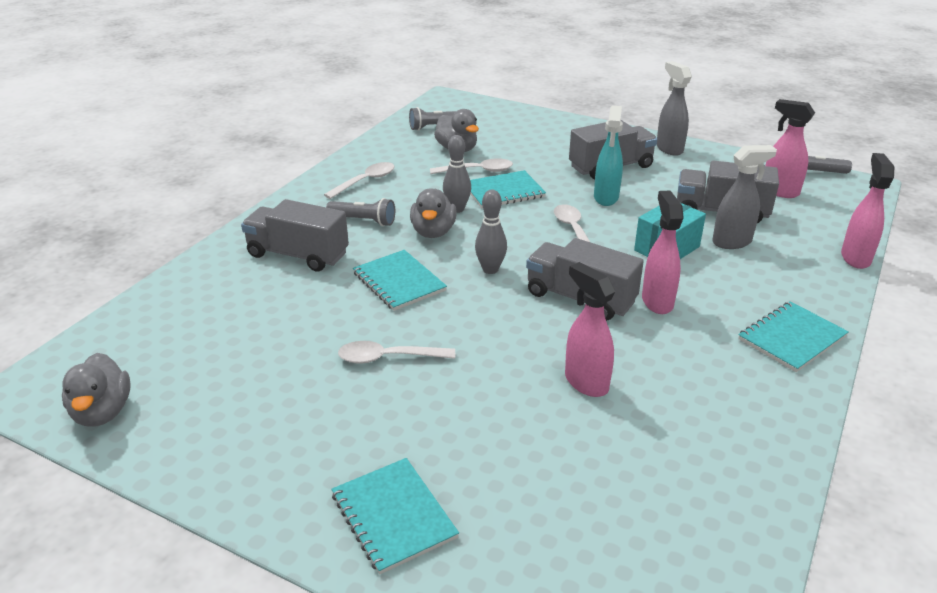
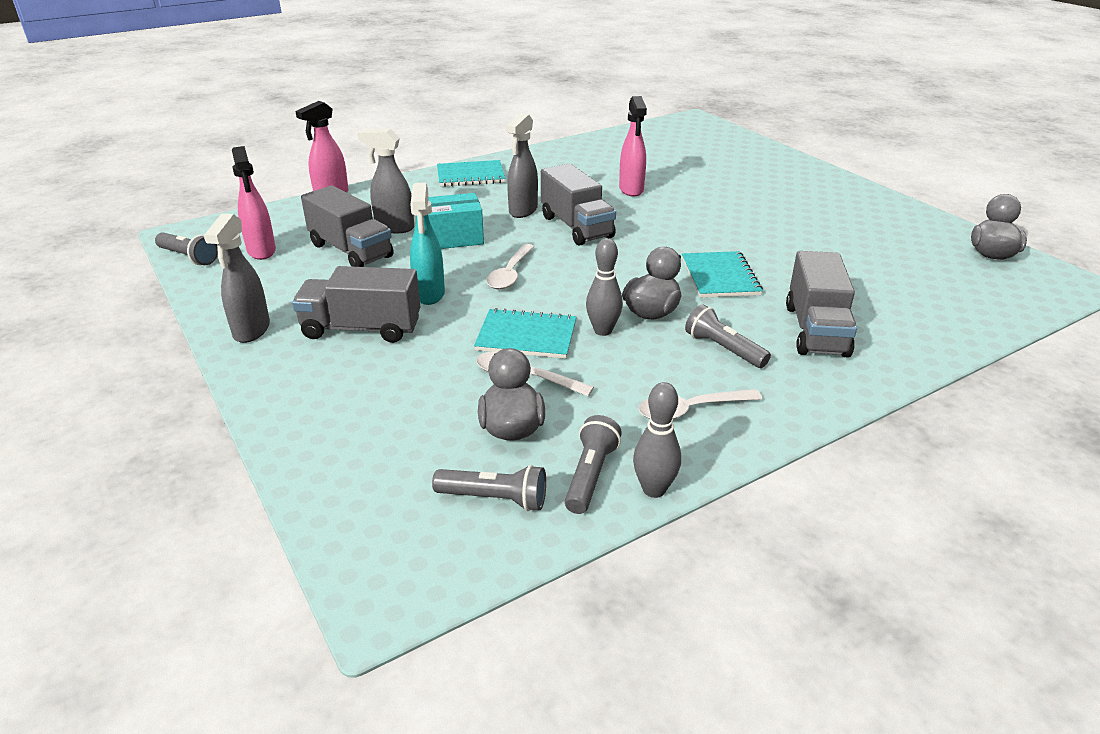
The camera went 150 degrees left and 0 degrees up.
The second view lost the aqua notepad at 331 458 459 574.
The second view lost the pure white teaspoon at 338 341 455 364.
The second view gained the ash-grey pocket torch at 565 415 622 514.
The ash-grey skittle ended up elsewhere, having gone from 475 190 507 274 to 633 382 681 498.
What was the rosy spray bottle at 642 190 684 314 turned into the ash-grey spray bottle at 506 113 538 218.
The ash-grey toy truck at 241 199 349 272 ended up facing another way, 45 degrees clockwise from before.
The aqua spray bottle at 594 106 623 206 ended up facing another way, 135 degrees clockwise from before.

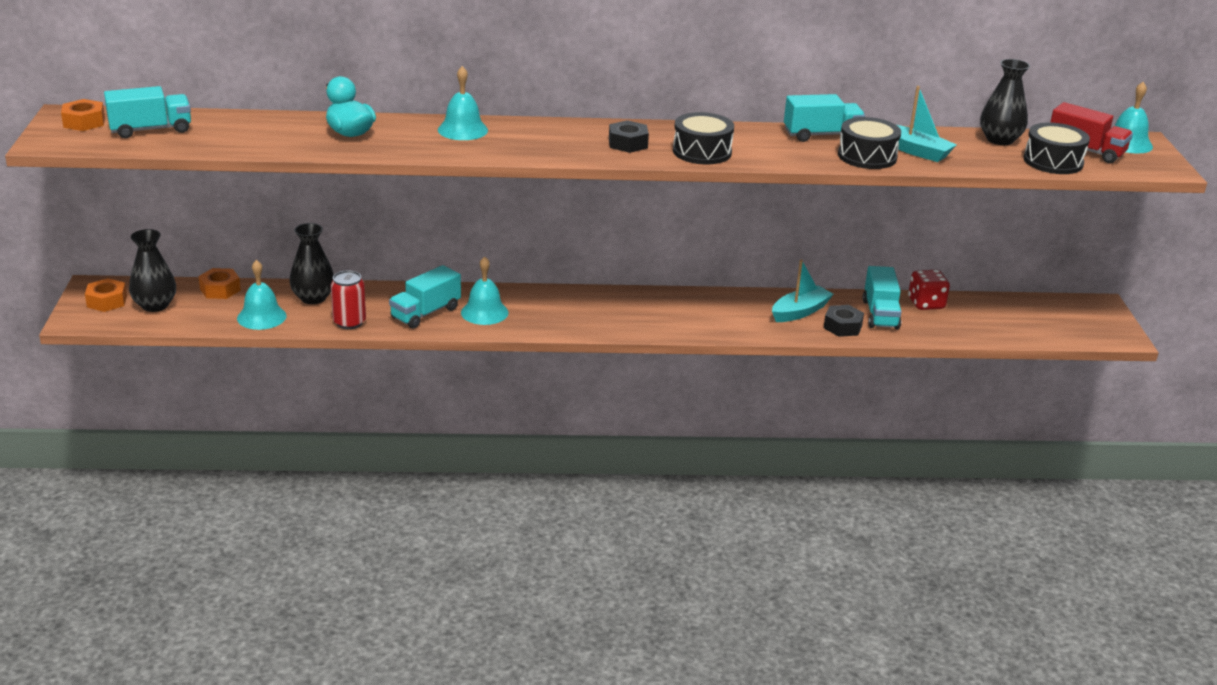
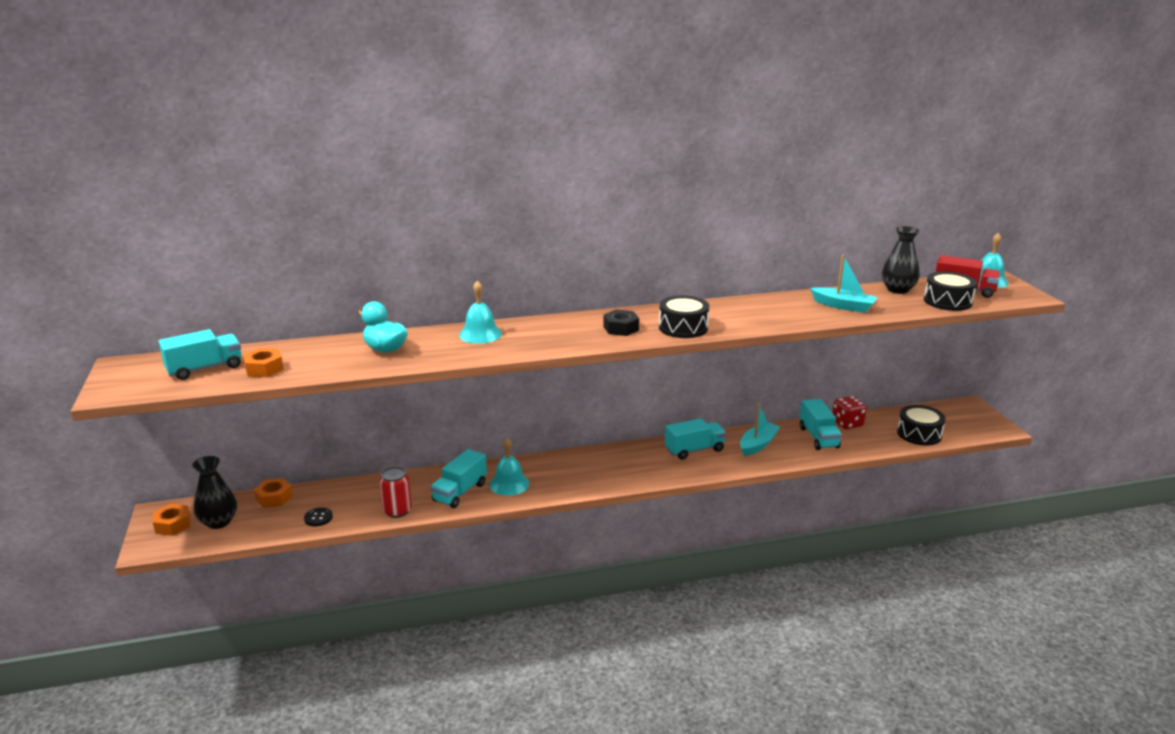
The camera went 10 degrees left and 5 degrees down.
The second view lost the jet-black vase at 289 223 334 304.
The second view lost the jet-black hex nut at 824 305 864 337.
The orange hex nut ended up elsewhere, having gone from 61 99 105 131 to 243 348 284 377.
The aqua toy truck ended up elsewhere, having gone from 784 94 865 142 to 665 418 726 460.
The jet-black snare drum ended up elsewhere, having gone from 838 117 901 169 to 897 405 946 445.
Where the aqua school bell stood at 237 260 286 330, the jet-black shirt button came to stand at 304 507 333 526.

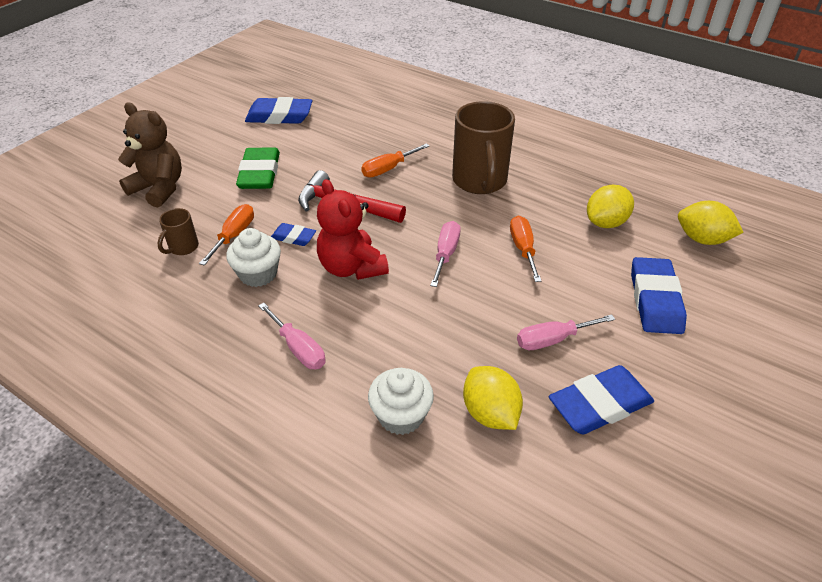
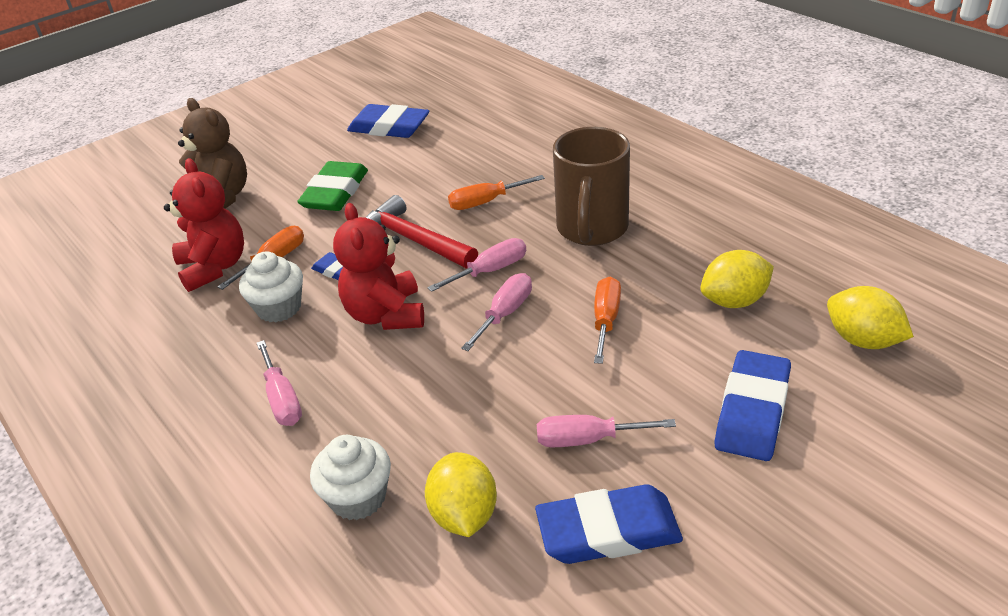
The camera went 20 degrees right and 5 degrees down.
The second view gained the rosy hand screwdriver at 427 238 526 292.
Where the dark brown coffee mug stood at 157 208 199 255, the scarlet teddy bear came to stand at 164 158 244 292.

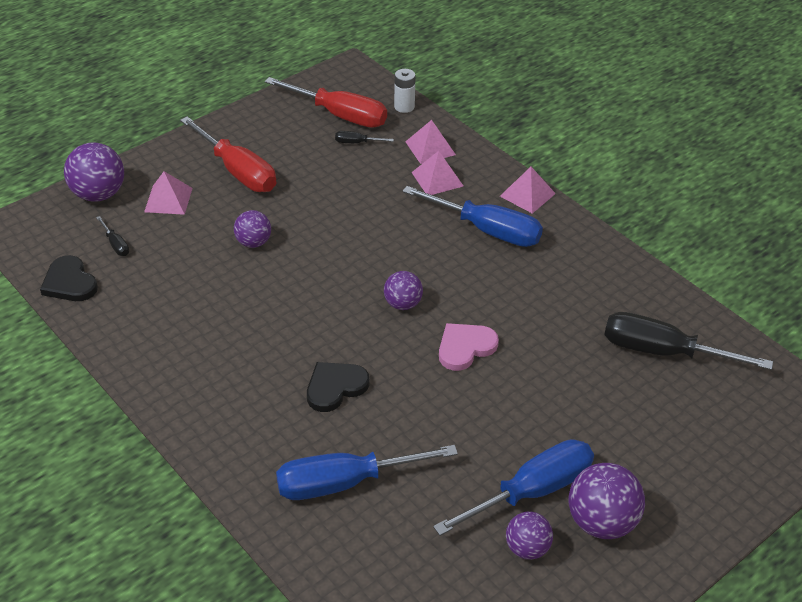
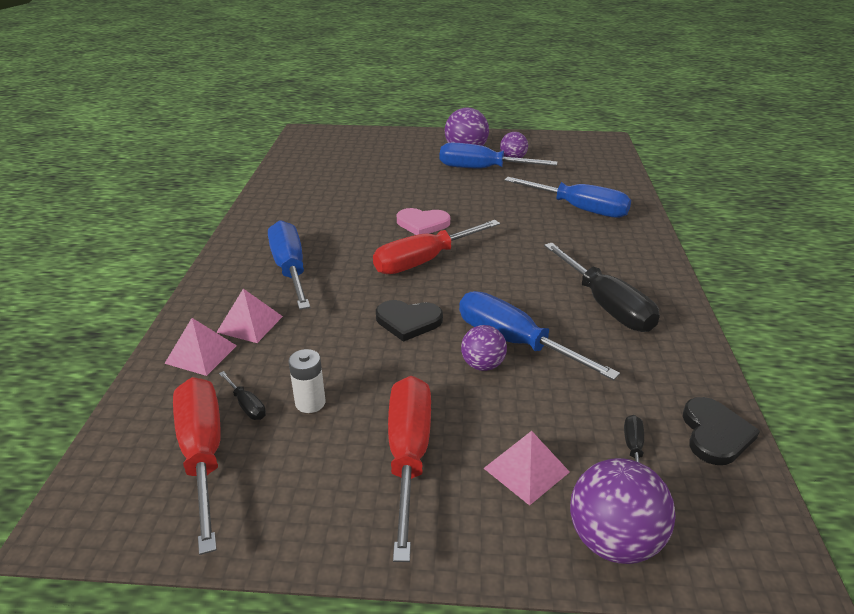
The camera went 135 degrees left and 10 degrees down.
The second view lost the rosy solid pyramid at 500 167 556 214.
The second view gained the blue hand screwdriver at 459 291 620 380.
The jet-black love heart ended up elsewhere, having gone from 307 362 370 412 to 376 300 443 342.
The pure white AA battery ended up elsewhere, having gone from 394 69 416 113 to 289 349 325 413.
The jet-black hand screwdriver ended up elsewhere, having gone from 604 312 773 370 to 544 243 660 332.
Where the purple ball stood at 384 271 423 310, the scarlet hand screwdriver came to stand at 373 220 500 274.

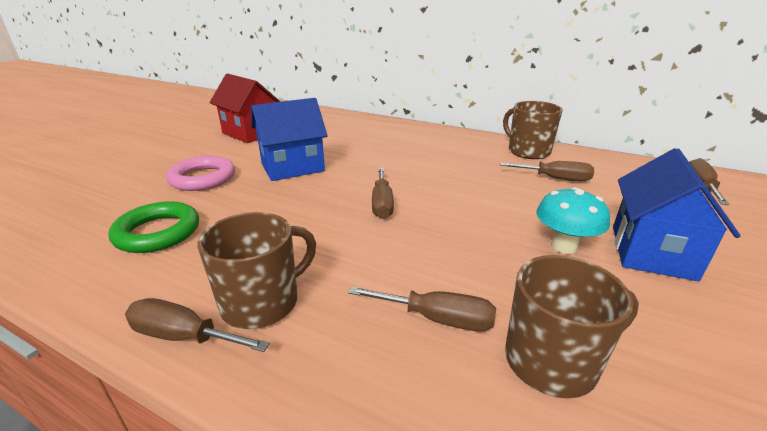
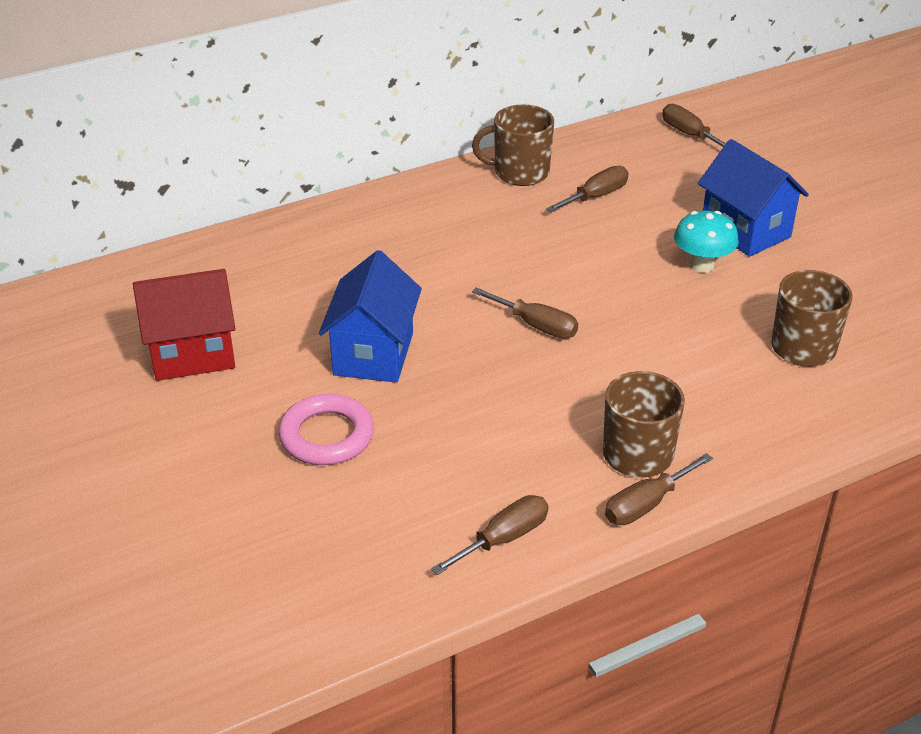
The camera went 55 degrees left and 10 degrees up.
The second view lost the green torus at 108 201 199 253.
The dark brown hand screwdriver ended up elsewhere, having gone from 348 286 496 332 to 431 495 548 575.

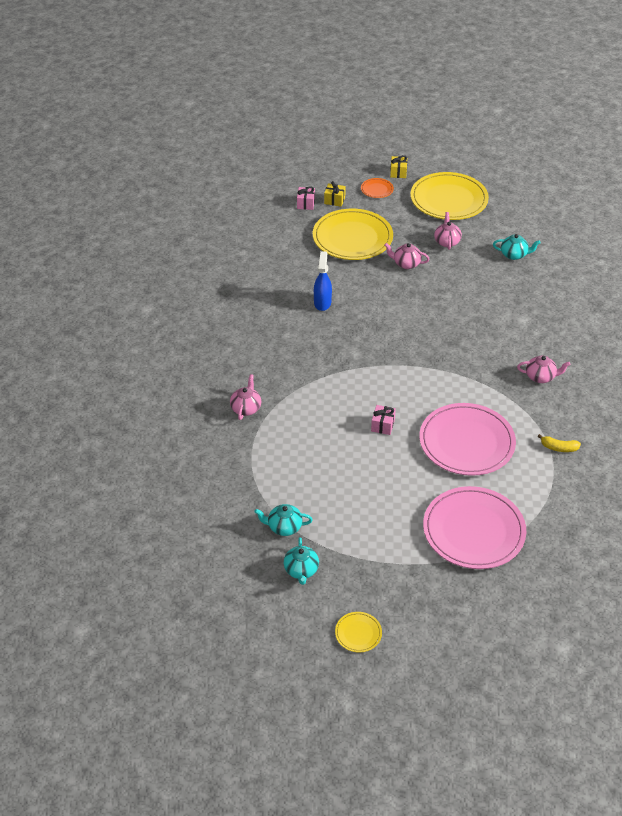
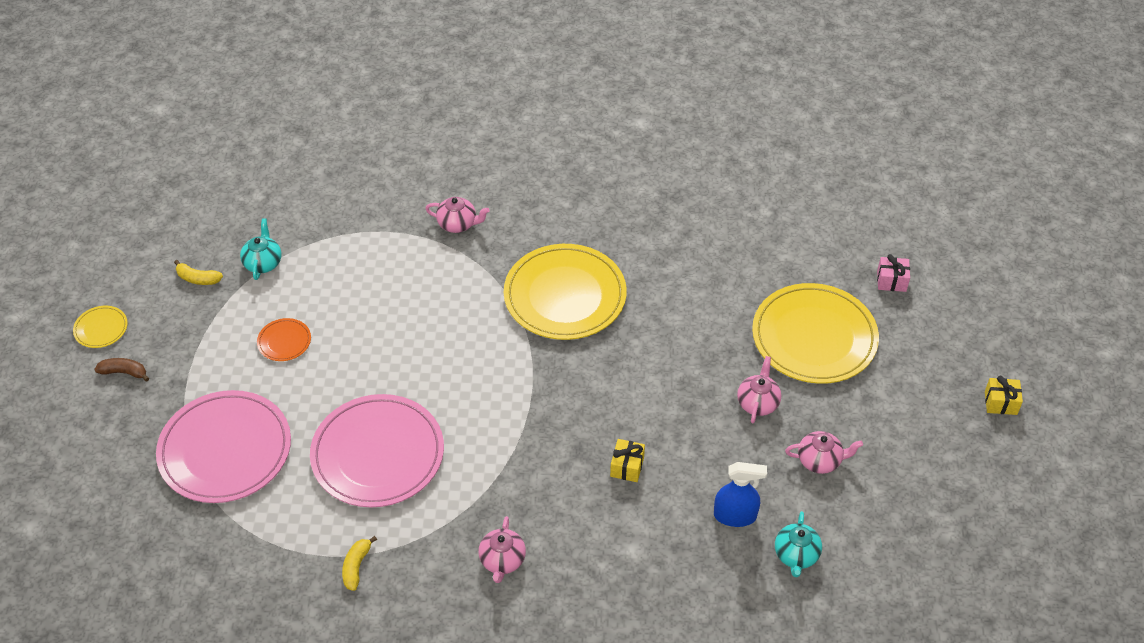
The camera went 90 degrees right and 5 degrees up.
The second view lost the rosy present at 371 405 396 435.
The second view gained the dark brown toy banana at 94 358 149 382.
The blue spray bottle ended up elsewhere, having gone from 314 251 332 311 to 714 462 767 527.
The bright yellow present ended up elsewhere, having gone from 324 181 346 207 to 610 439 645 482.
The orange flat dish ended up elsewhere, having gone from 361 178 394 198 to 257 318 311 361.
The bright yellow flat dish ended up elsewhere, having gone from 410 172 489 220 to 504 244 627 340.
Where the aqua teapot stood at 284 537 319 585, the bright yellow toy banana came to stand at 174 260 223 285.

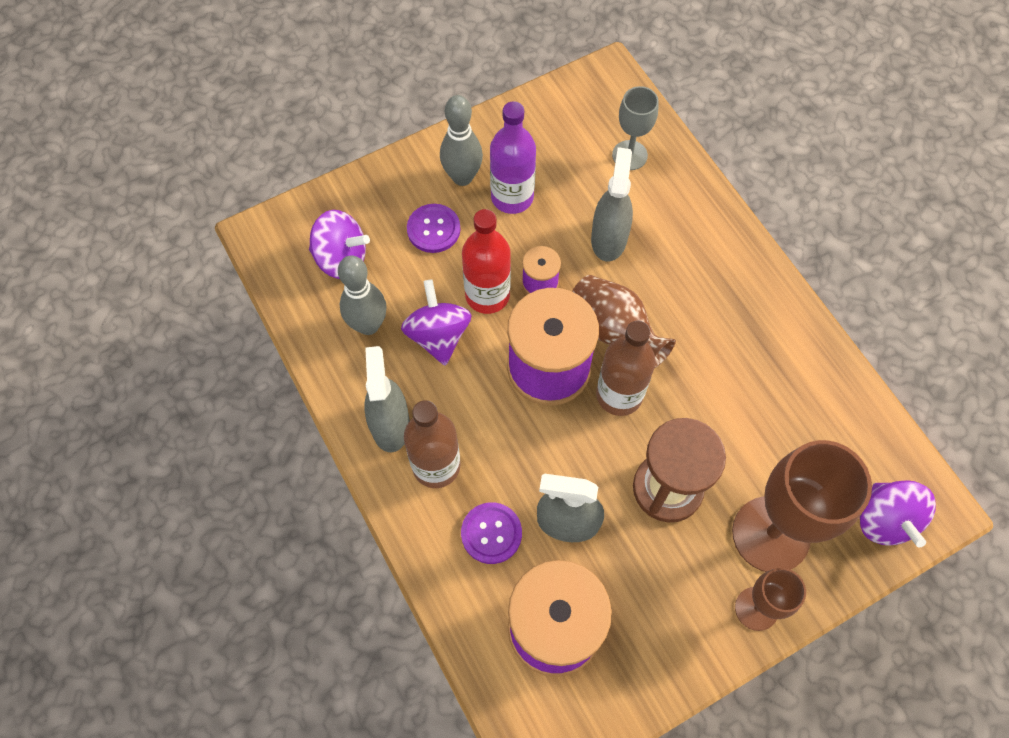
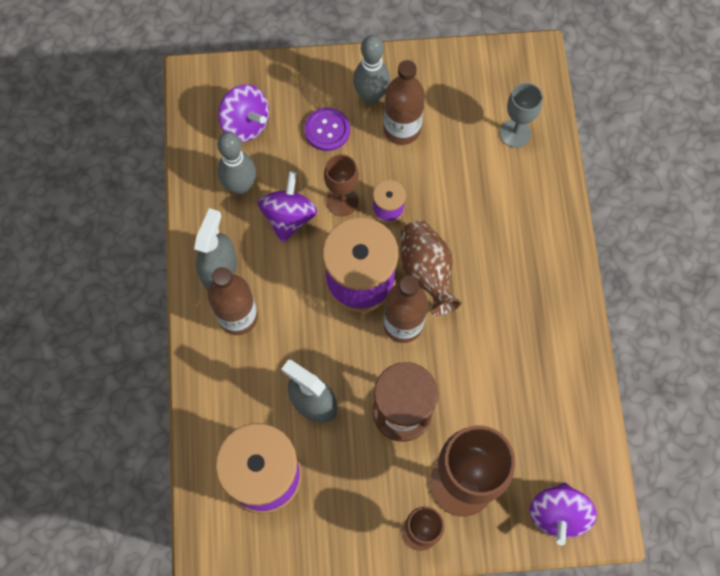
The camera went 25 degrees right and 5 degrees up.
The second view lost the purple shirt button at 461 502 522 564.
The second view lost the ash-grey spray bottle at 591 147 633 262.
Where the scarlet bottle stood at 462 209 511 314, the dark brown goblet came to stand at 324 154 359 216.
What was the purple bottle at 490 101 536 214 turned into the dark brown bottle at 384 60 425 145.

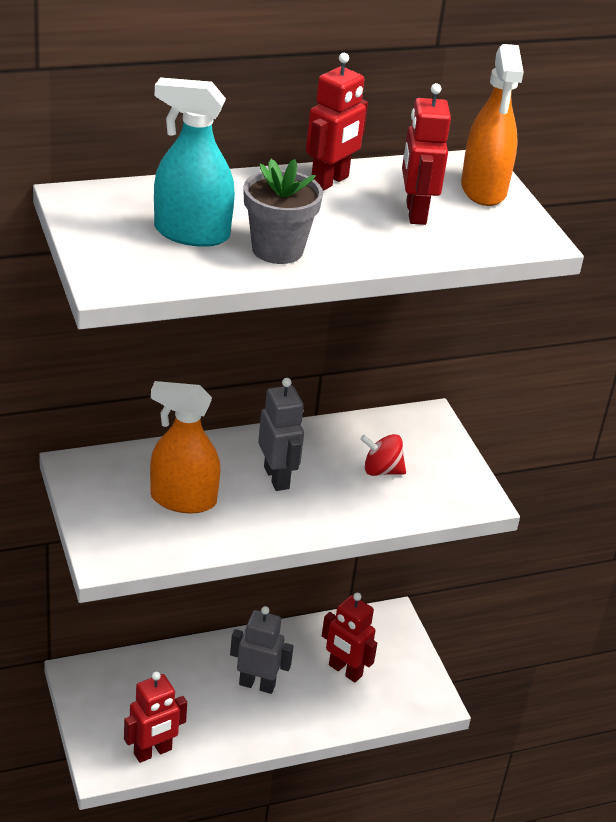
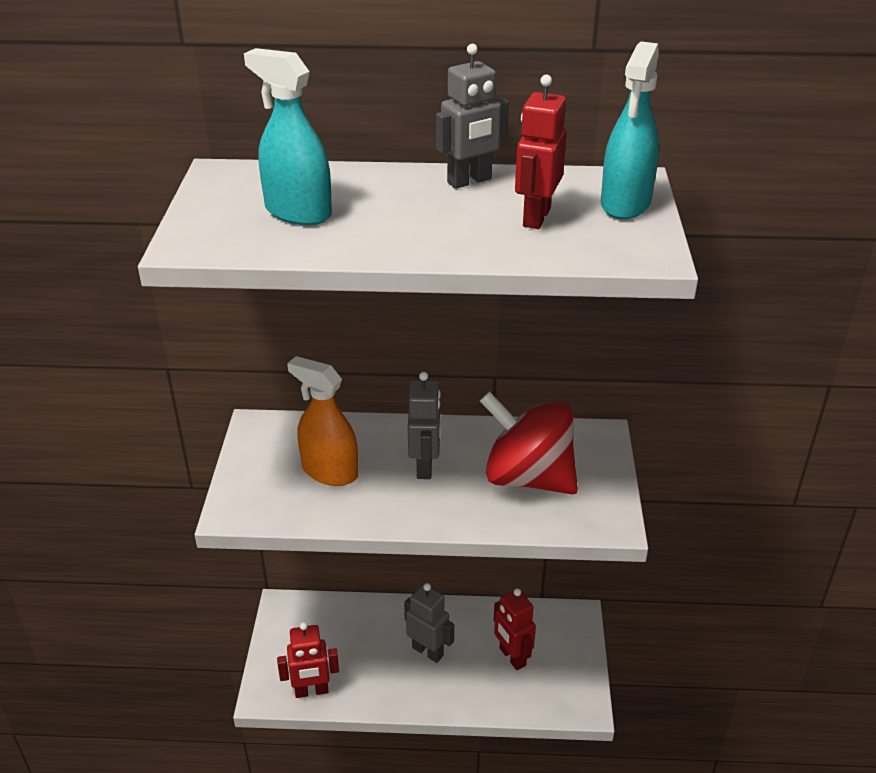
The camera went 25 degrees right and 0 degrees up.
The second view lost the ash-grey plant pot at 244 159 323 264.
What was the scarlet robot at 306 53 368 191 turned into the ash-grey robot at 436 44 509 189.
What was the orange spray bottle at 461 44 524 206 turned into the aqua spray bottle at 601 41 659 219.
The size of the scarlet toy top at 360 434 406 476 changed by a factor of 2.23.

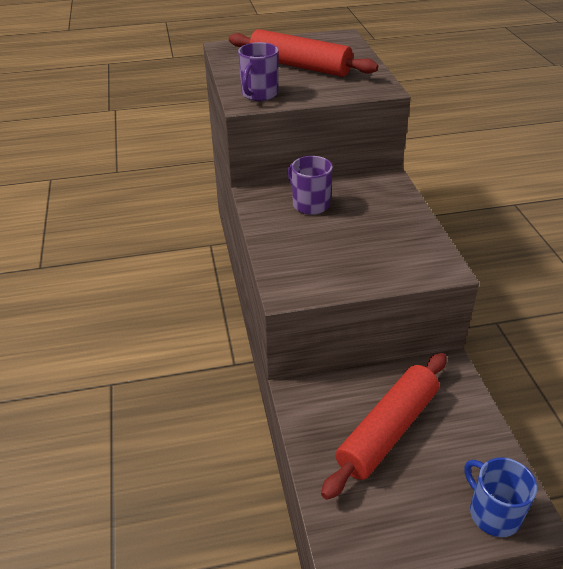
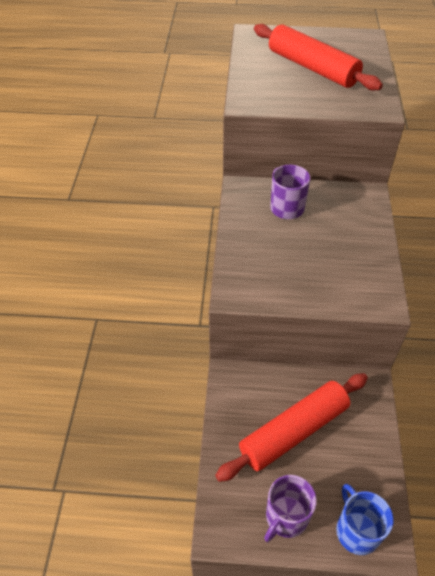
The camera went 15 degrees right and 10 degrees up.
The purple coffee mug ended up elsewhere, having gone from 238 42 279 101 to 264 475 317 542.

